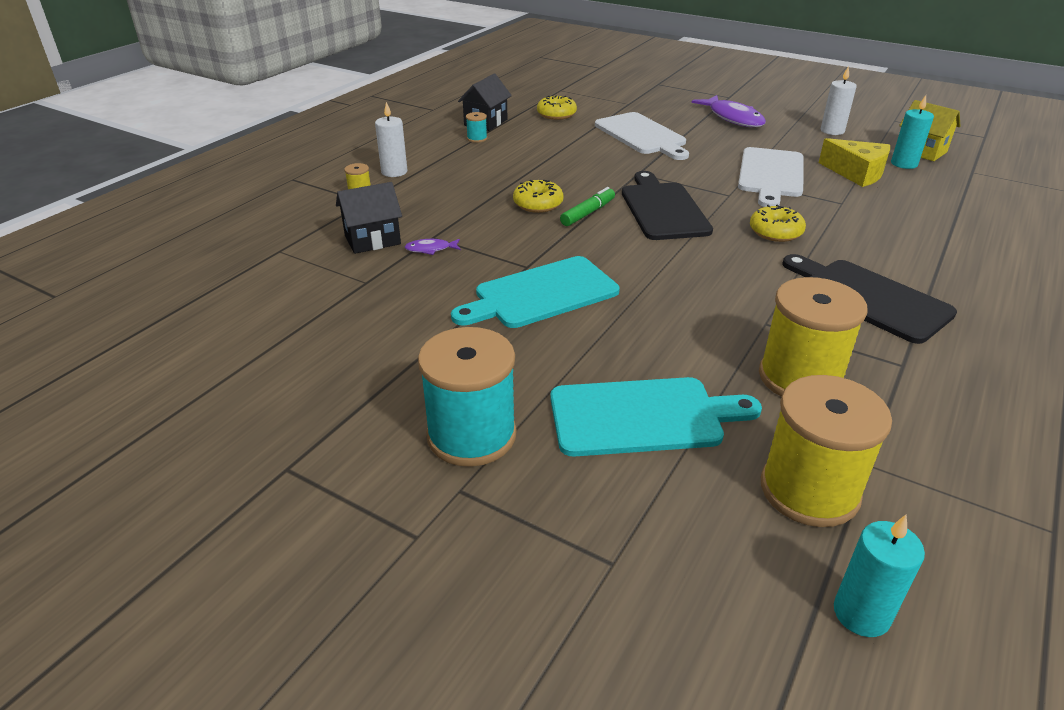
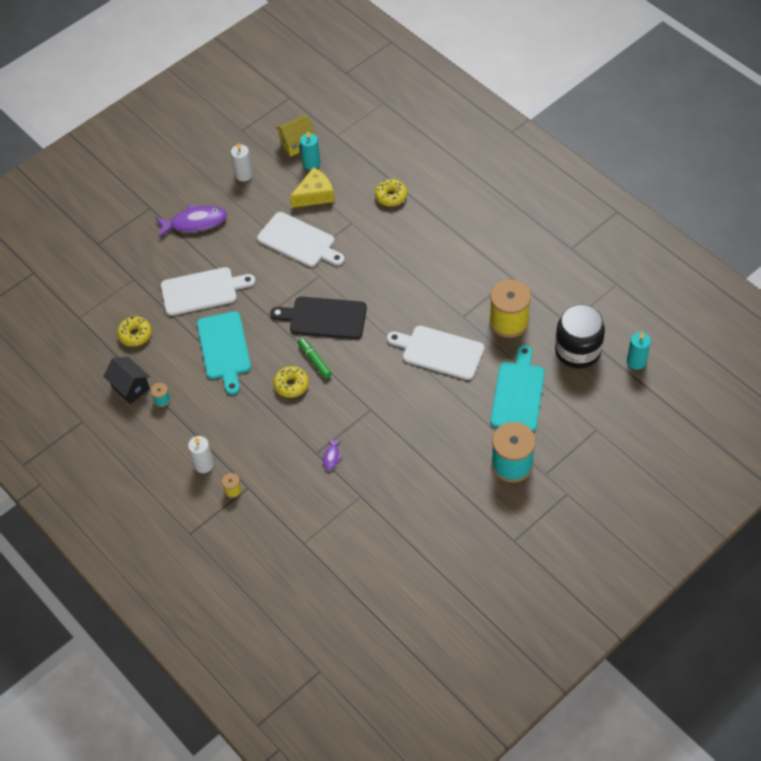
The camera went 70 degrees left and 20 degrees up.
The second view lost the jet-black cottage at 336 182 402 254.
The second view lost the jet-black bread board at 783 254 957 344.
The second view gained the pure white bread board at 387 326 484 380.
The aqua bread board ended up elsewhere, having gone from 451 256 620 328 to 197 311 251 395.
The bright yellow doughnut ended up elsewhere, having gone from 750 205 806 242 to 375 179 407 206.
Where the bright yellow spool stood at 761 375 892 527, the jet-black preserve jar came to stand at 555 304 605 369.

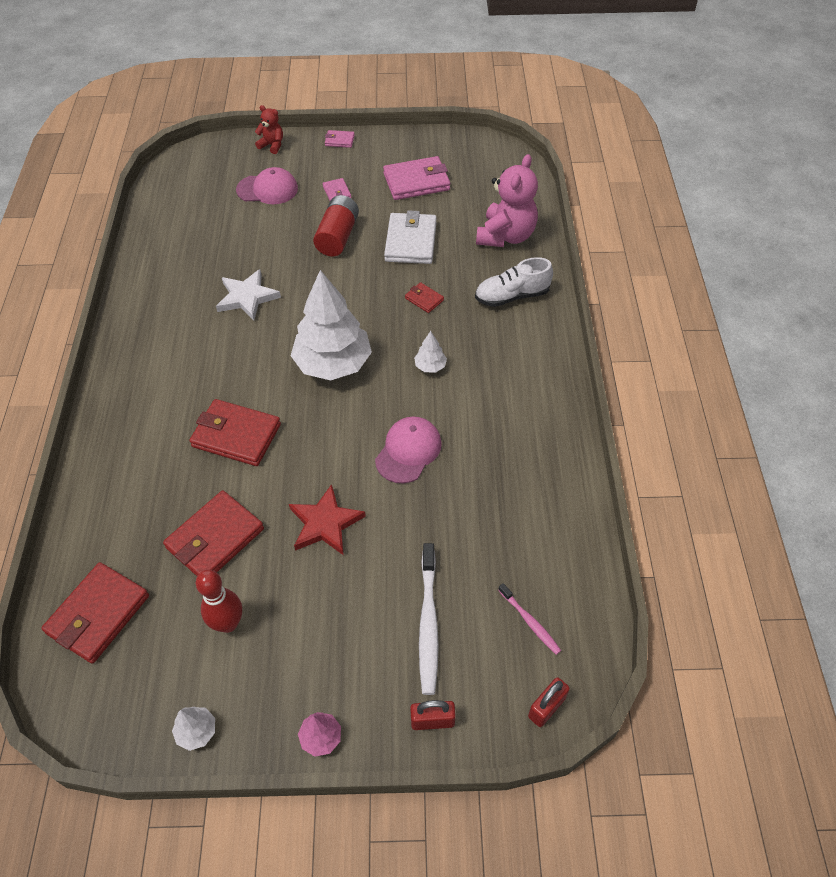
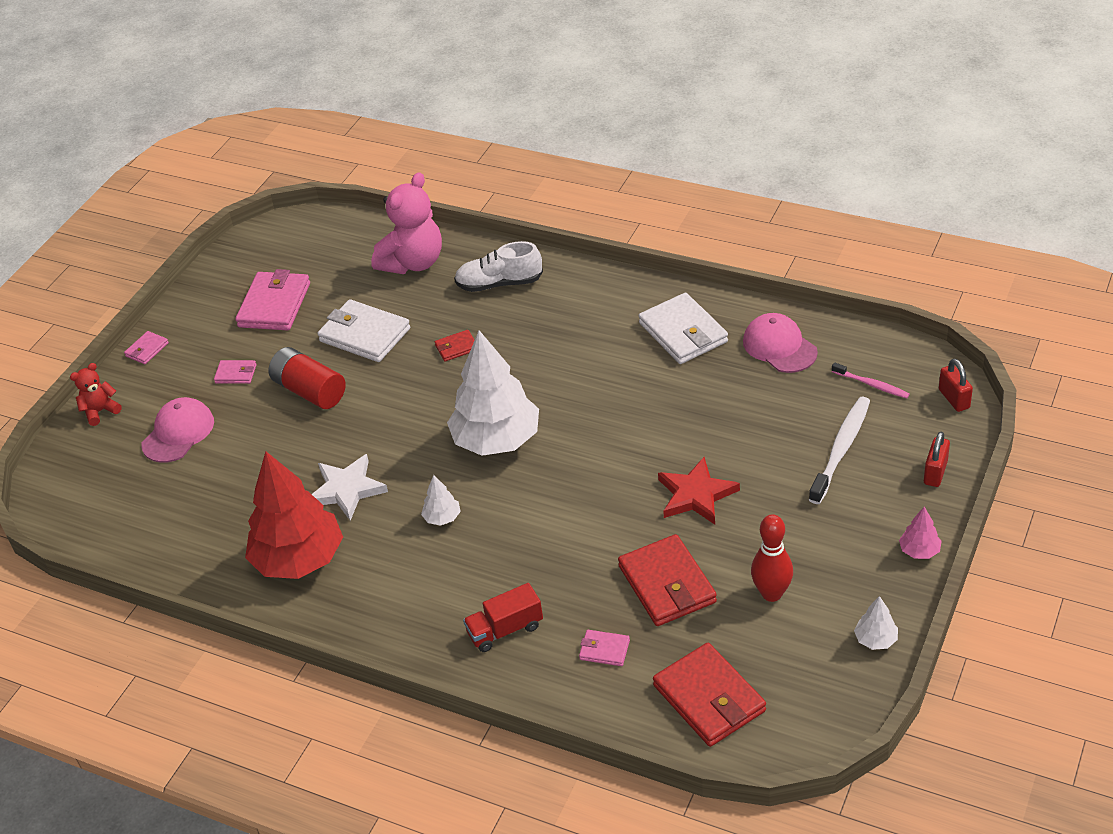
The camera went 60 degrees left and 10 degrees down.
The second view lost the scarlet card wallet at 189 399 281 466.
The second view gained the scarlet tree at 245 452 343 579.
The second view gained the scarlet toy truck at 463 583 543 652.
The second view gained the rosy card wallet at 579 630 630 666.
The second view gained the pure white card wallet at 639 293 728 364.
The rosy peaked cap ended up elsewhere, having gone from 375 417 442 484 to 743 313 818 373.
The pure white tree ended up elsewhere, having gone from 414 331 447 373 to 421 475 461 526.
The pure white toothbrush at 419 543 439 695 ended up facing another way, 90 degrees counterclockwise from before.
The pure white shoe at 475 257 553 307 ended up facing another way, 75 degrees clockwise from before.
The rosy teddy bear at 476 154 538 247 ended up facing another way, 75 degrees clockwise from before.
The rosy toothbrush at 498 583 561 655 ended up facing another way, 45 degrees clockwise from before.

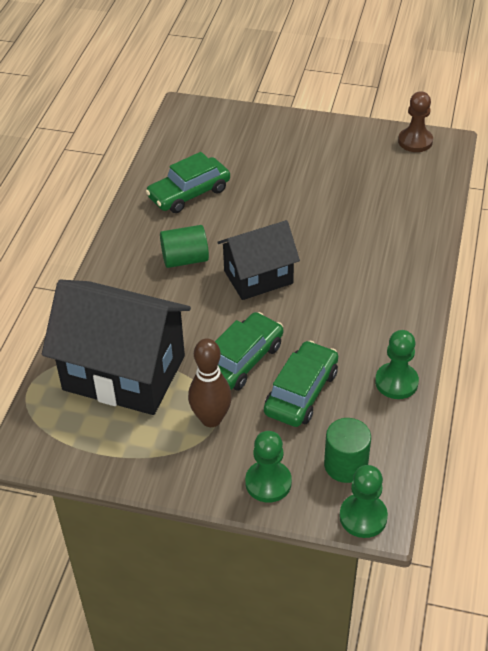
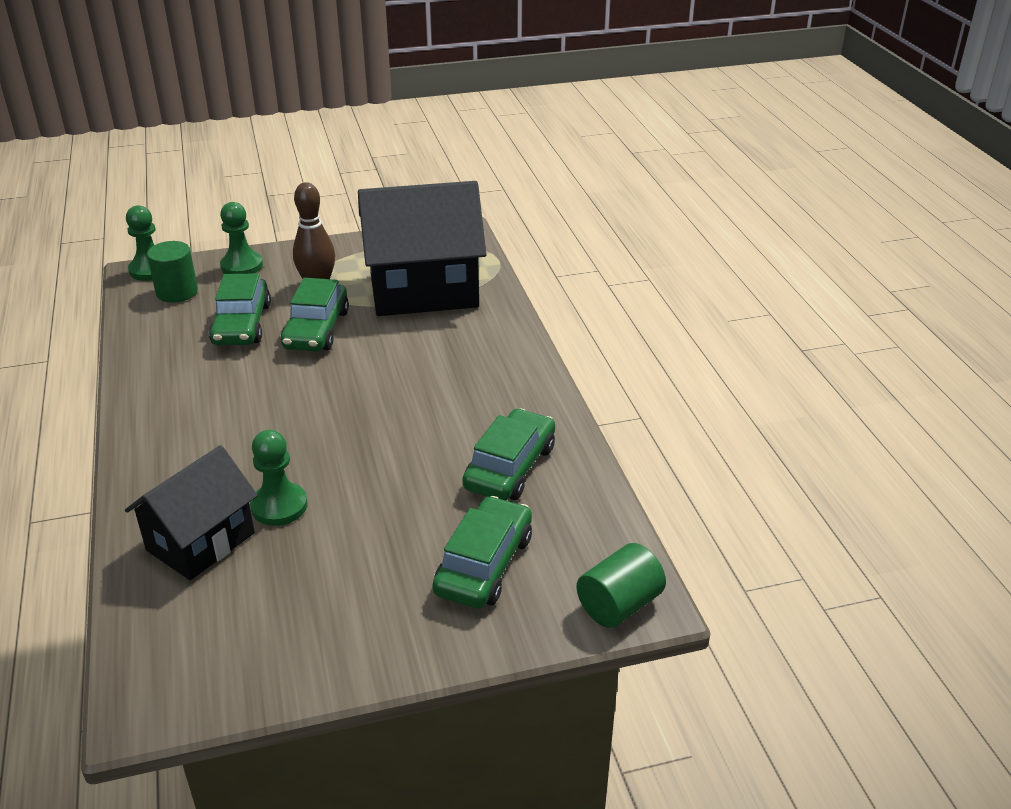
The camera went 150 degrees right and 10 degrees down.
The second view lost the dark brown chess pawn at 398 91 433 152.
The second view gained the green car at 432 496 532 609.
The green solid cylinder ended up elsewhere, having gone from 160 225 209 268 to 577 543 666 628.
The jet-black cottage ended up elsewhere, having gone from 217 220 300 300 to 125 445 258 580.
The green chess pawn ended up elsewhere, having gone from 375 330 419 399 to 250 430 307 526.

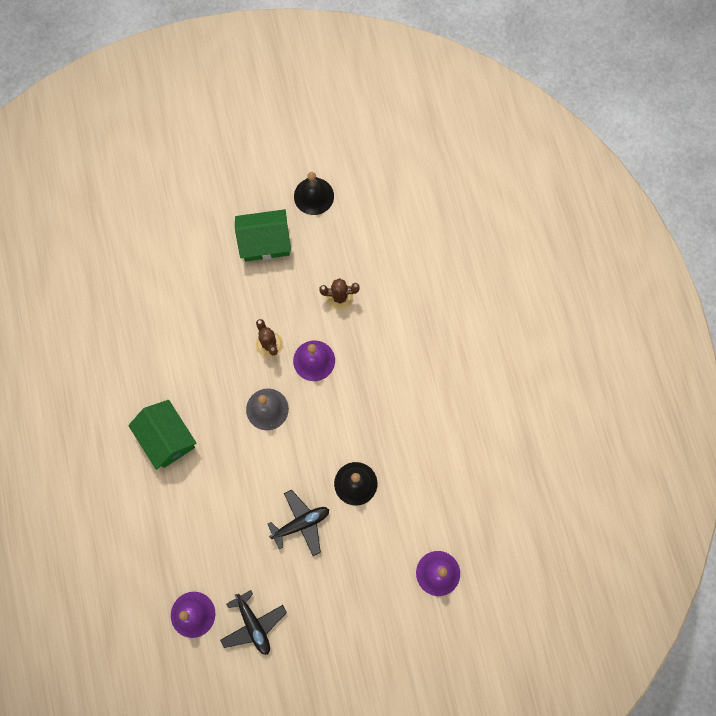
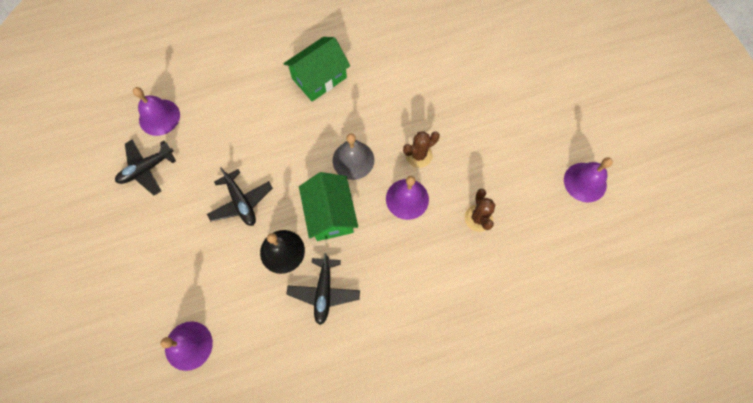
The camera went 85 degrees right and 5 degrees down.
The second view gained the jet-black toy plane at 286 253 360 325.
The green cottage ended up elsewhere, having gone from 235 209 291 262 to 299 172 358 241.
What was the jet-black school bell at 294 172 334 215 turned into the purple school bell at 564 157 613 202.

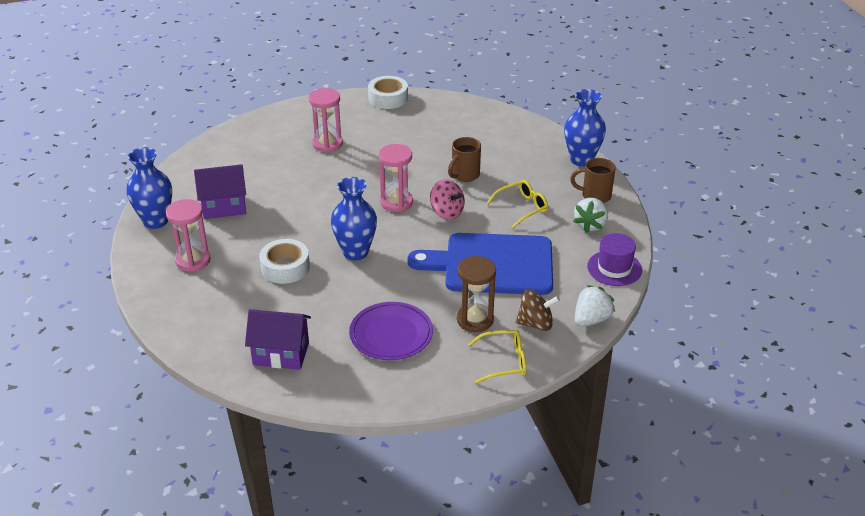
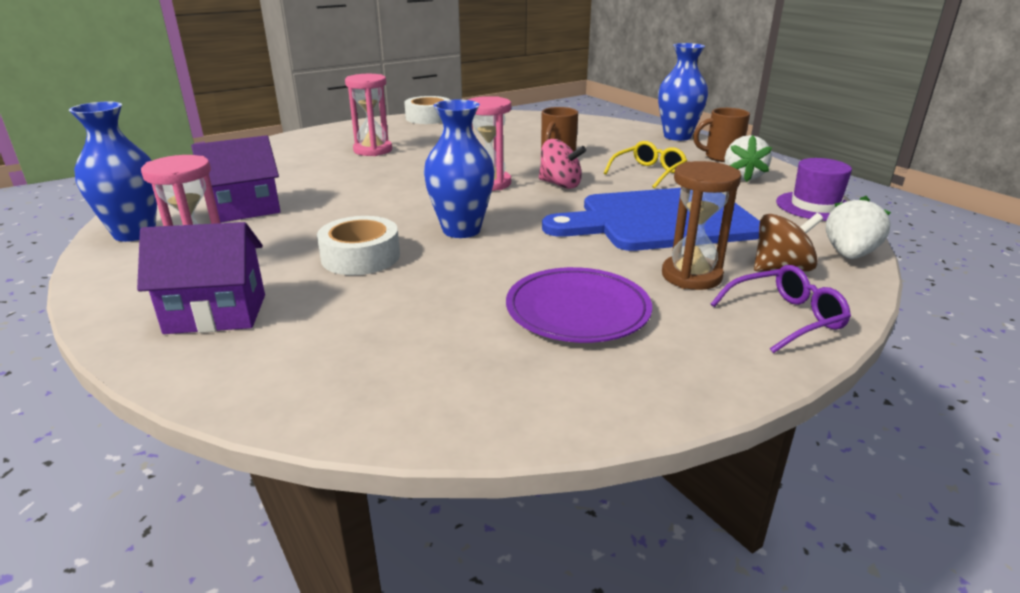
The camera went 15 degrees left and 10 degrees down.
The purple cottage ended up elsewhere, having gone from 245 309 311 370 to 137 222 265 334.
What was the bright yellow eyeglasses at 468 330 527 384 turned into the purple eyeglasses at 711 265 851 353.

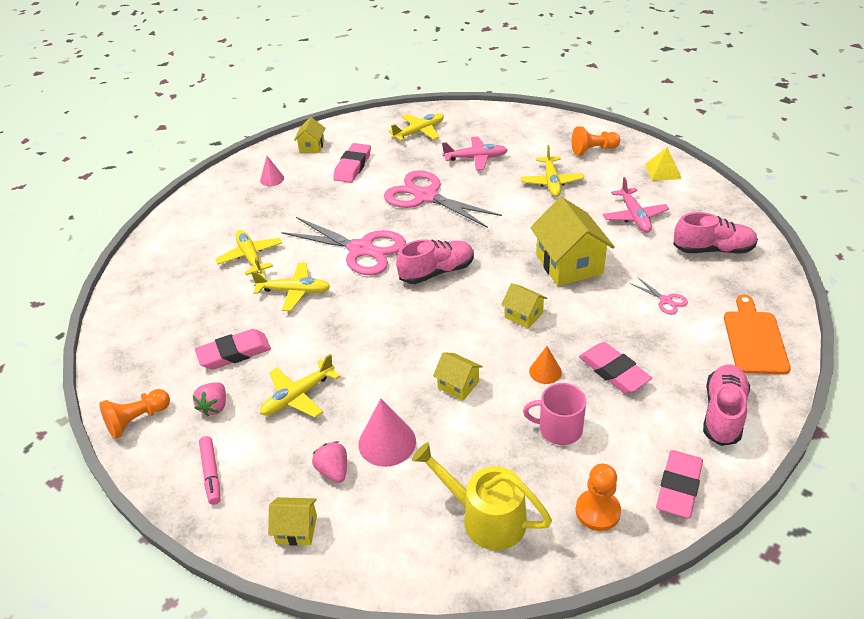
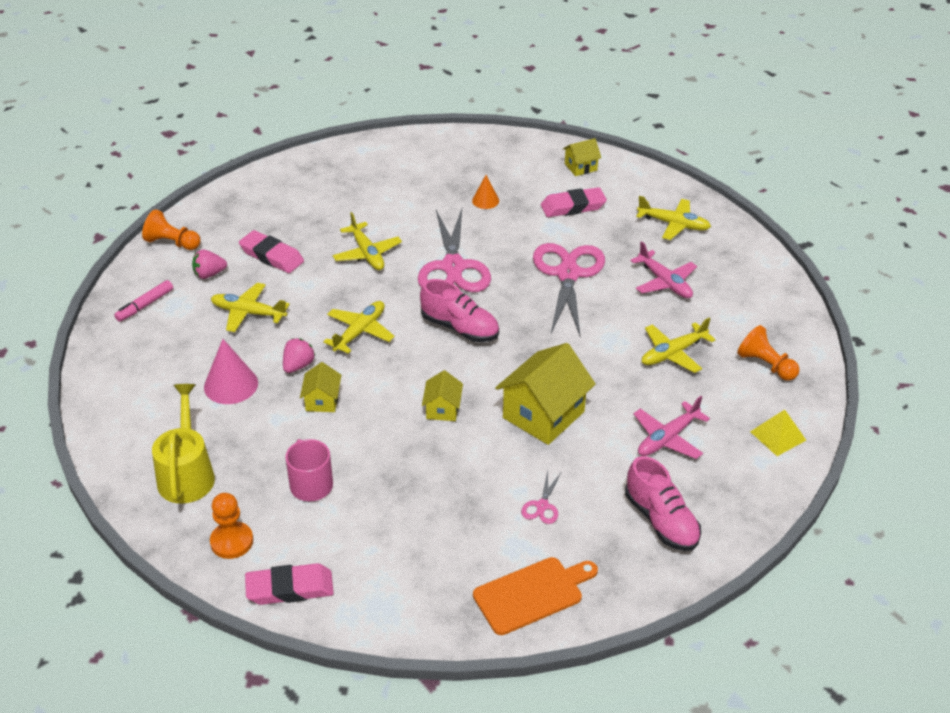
The camera went 55 degrees right and 0 degrees up.
The second view lost the rosy solid cone at 260 156 284 186.
The second view lost the bright yellow cottage at 268 497 317 546.
The second view lost the rosy eraser at 579 342 652 393.
The second view lost the rosy shoe at 703 364 750 446.
The bright yellow toy plane ended up elsewhere, having gone from 215 230 282 275 to 323 301 395 354.
The rosy strawberry ended up elsewhere, having gone from 312 441 347 483 to 283 338 315 373.
The orange solid cone ended up elsewhere, having gone from 529 346 562 384 to 472 175 499 209.

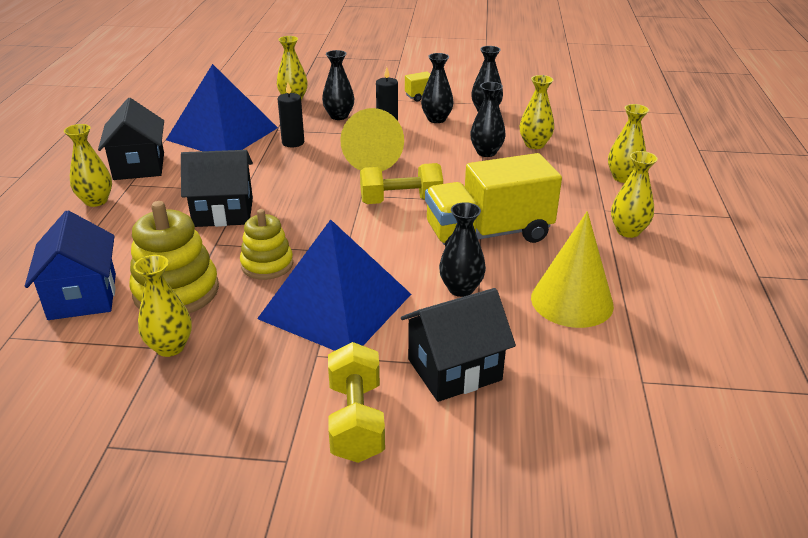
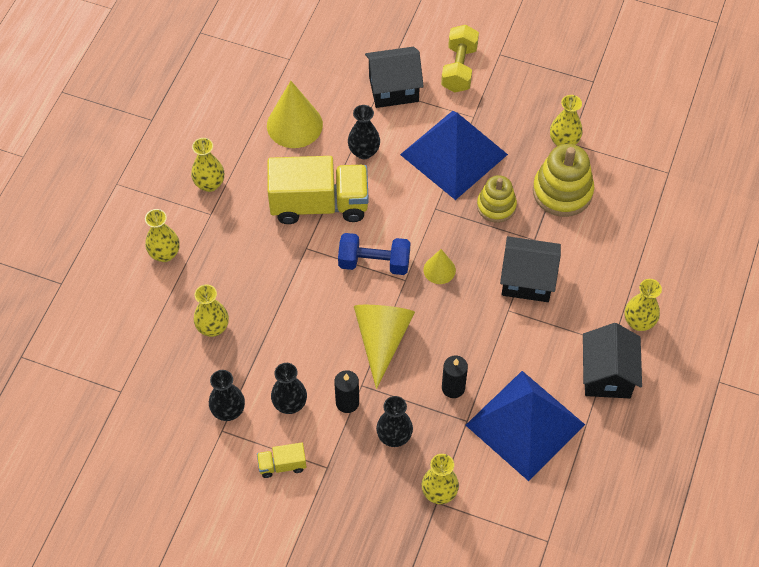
The camera went 165 degrees left and 25 degrees up.
The second view lost the blue cottage at 25 210 116 320.
The second view lost the jet-black vase at 470 82 506 157.
The second view gained the bright yellow solid cone at 424 249 456 284.
What was the bright yellow free weight at 360 163 443 204 turned into the blue free weight at 338 233 410 275.

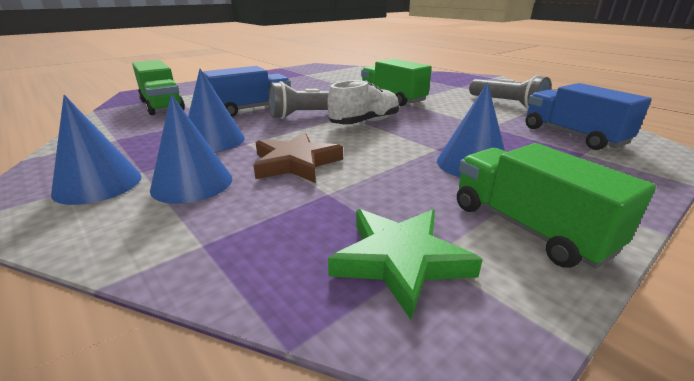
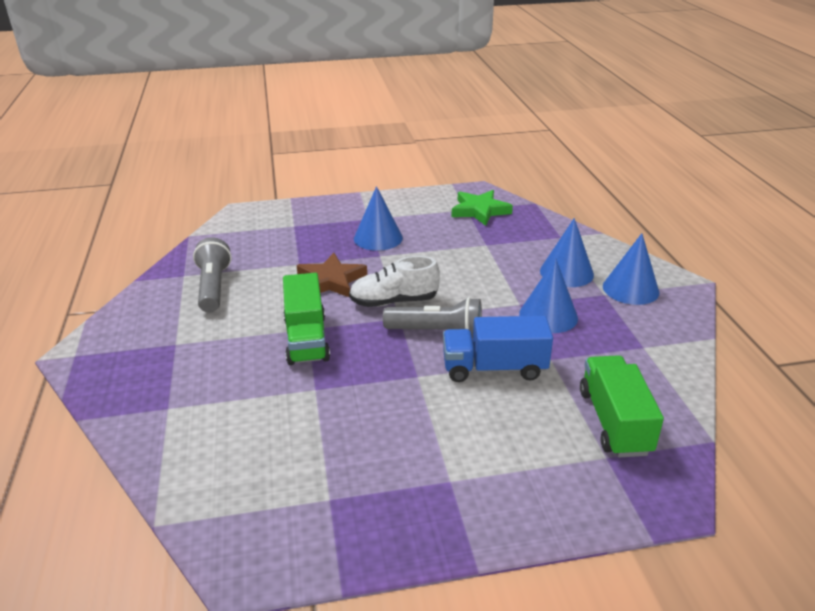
The camera went 150 degrees left and 5 degrees up.
The second view lost the green toy truck at 457 143 656 269.
The second view lost the blue toy truck at 526 83 652 150.
The dark brown star shape ended up elsewhere, having gone from 253 132 343 183 to 296 253 367 297.

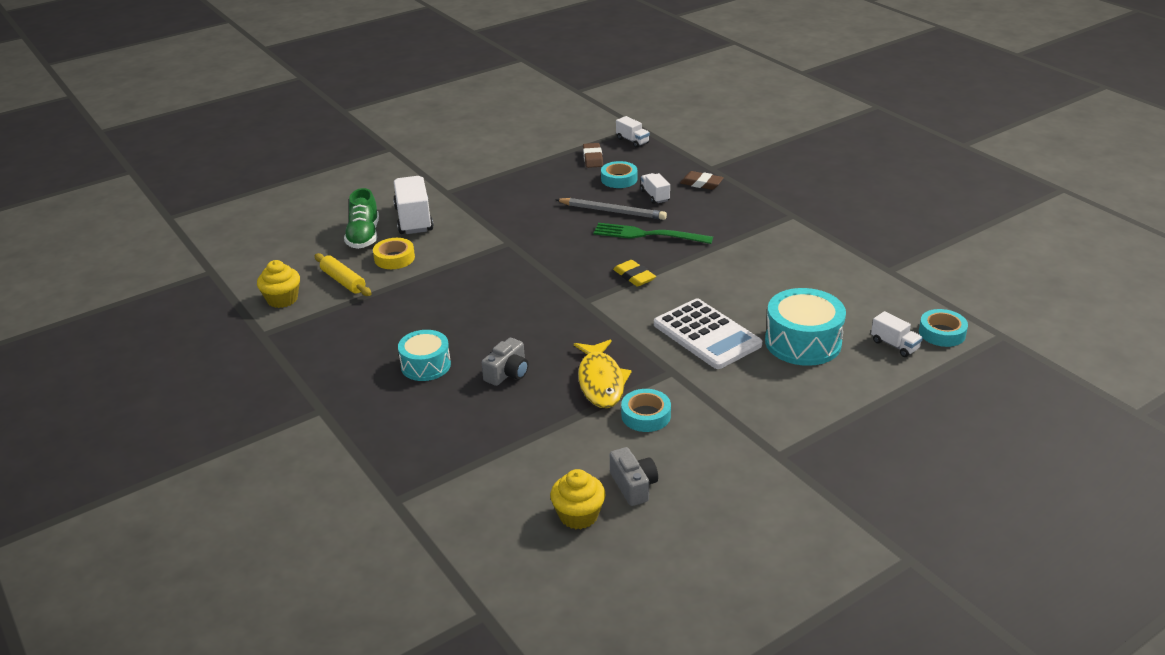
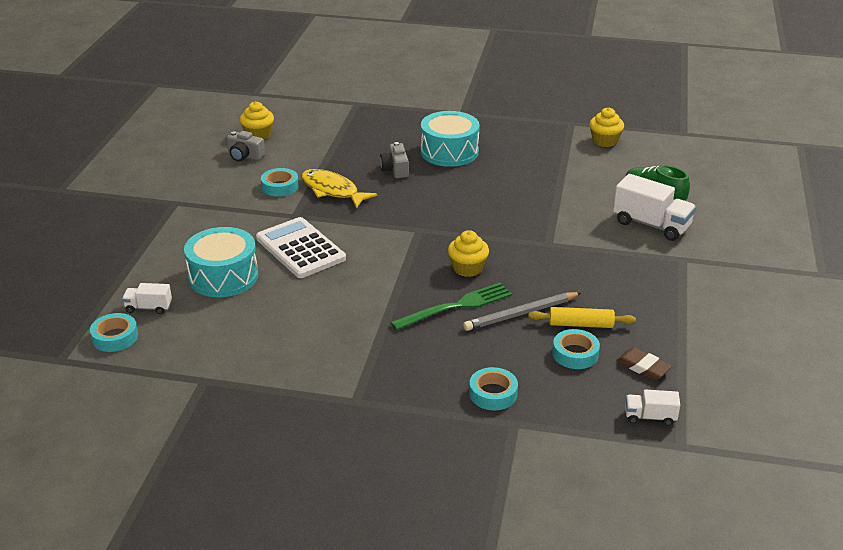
The camera went 135 degrees right and 0 degrees up.
The second view lost the bright yellow sticky tape at 373 238 415 269.
The second view lost the bright yellow eraser at 613 260 656 287.
The second view lost the pure white toy truck at 640 173 670 204.
The second view gained the bright yellow fairy cake at 448 230 489 277.
The bright yellow pastry roller ended up elsewhere, having gone from 315 253 371 296 to 528 307 636 328.
Where the dark brown eraser stood at 680 171 724 190, the aqua sticky tape came to stand at 469 367 518 410.
The pure white adding machine at 654 299 762 369 ended up facing another way, 45 degrees clockwise from before.
The size of the aqua snare drum at 398 330 451 381 changed by a factor of 1.54.

